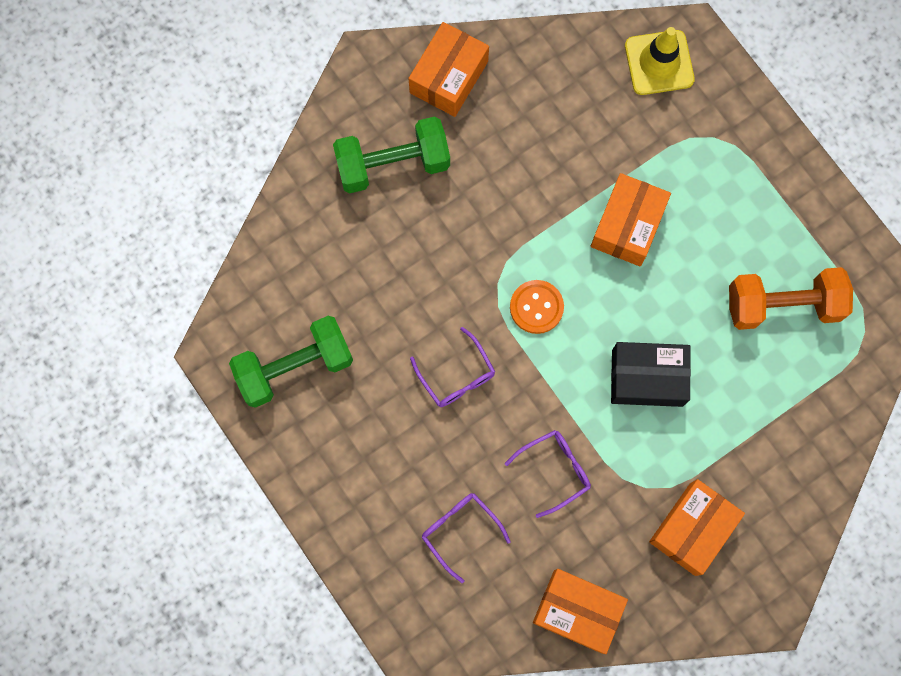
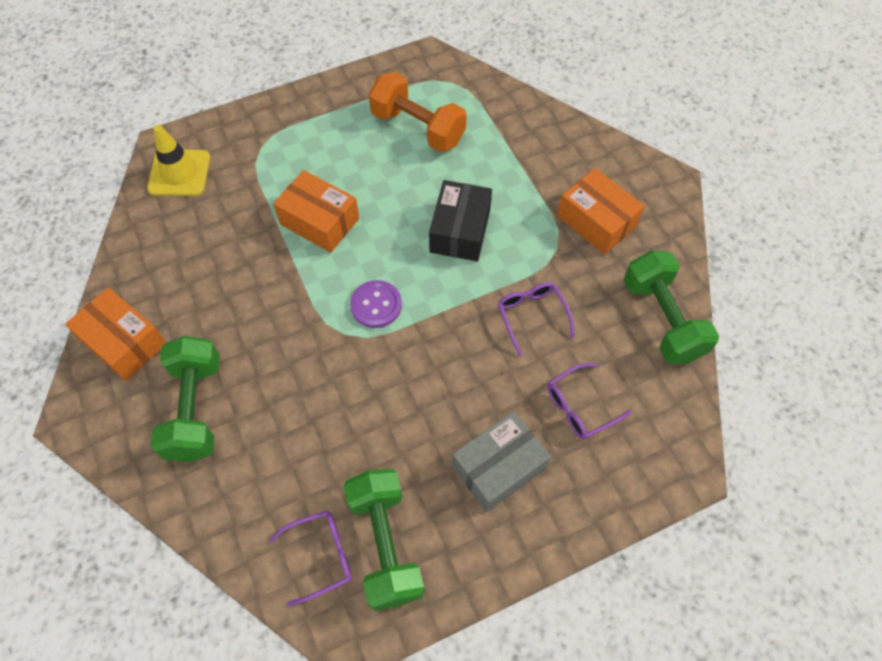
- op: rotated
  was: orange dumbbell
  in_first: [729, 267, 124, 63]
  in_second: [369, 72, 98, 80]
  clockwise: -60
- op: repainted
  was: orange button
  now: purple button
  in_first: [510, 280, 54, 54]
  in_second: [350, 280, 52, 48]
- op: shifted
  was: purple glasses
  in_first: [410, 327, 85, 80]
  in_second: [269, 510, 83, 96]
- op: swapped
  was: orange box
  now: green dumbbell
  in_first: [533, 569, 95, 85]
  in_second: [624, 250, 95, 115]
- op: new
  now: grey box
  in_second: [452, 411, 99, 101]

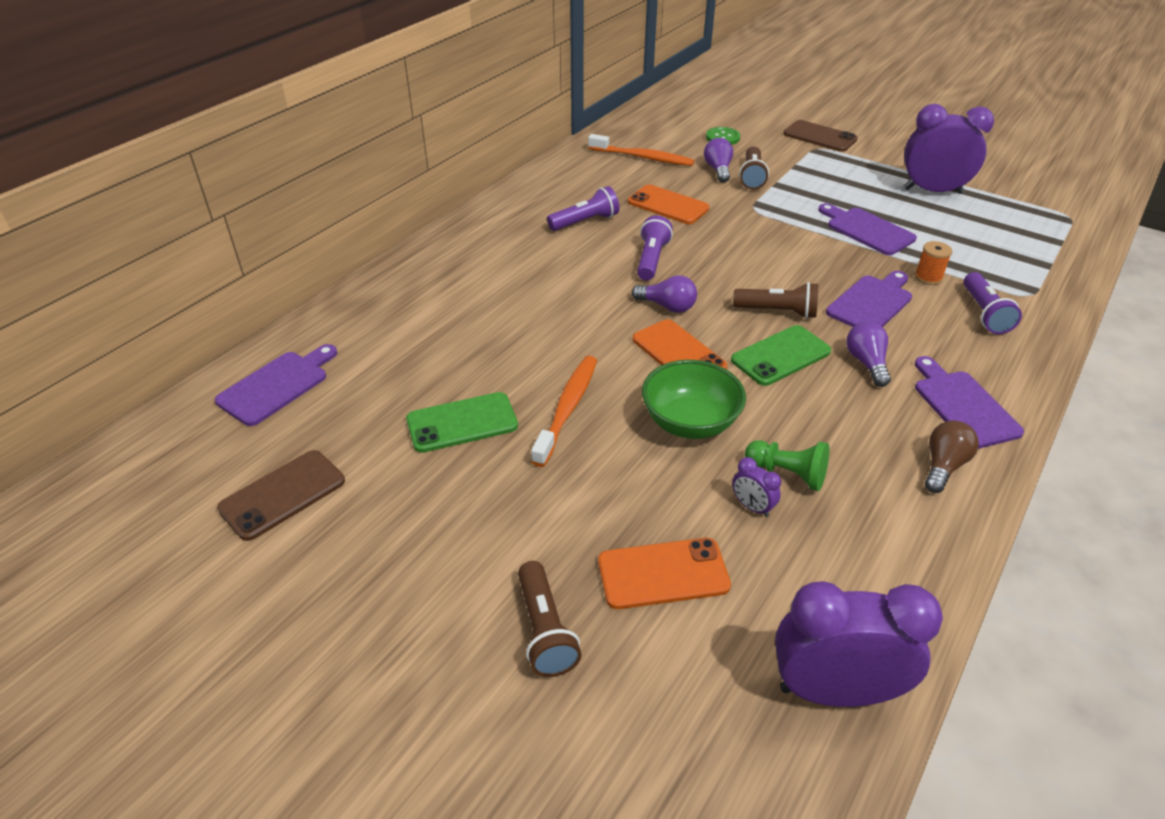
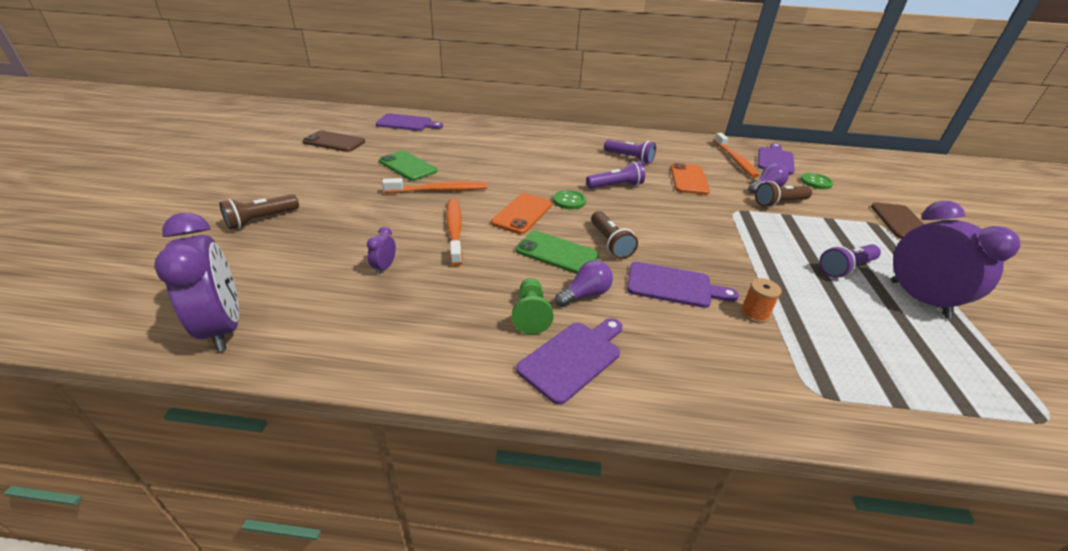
- op: shifted
  was: purple cutting board
  in_first: [818, 203, 99, 52]
  in_second: [757, 143, 38, 31]
- op: shifted
  was: purple flashlight
  in_first: [963, 272, 59, 62]
  in_second: [819, 244, 62, 34]
- op: swapped
  was: purple light bulb
  now: green button
  in_first: [632, 275, 65, 38]
  in_second: [553, 190, 33, 20]
- op: swapped
  was: green bowl
  now: orange toothbrush
  in_first: [642, 360, 104, 79]
  in_second: [446, 198, 17, 68]
- op: gone
  was: brown light bulb
  in_first: [925, 420, 54, 73]
- op: shifted
  was: green pawn
  in_first: [745, 440, 84, 51]
  in_second: [512, 278, 41, 56]
- op: gone
  was: orange phone
  in_first: [598, 538, 133, 71]

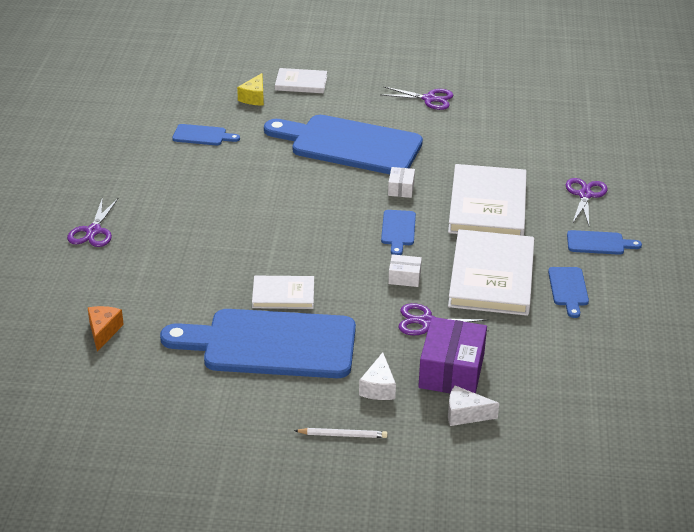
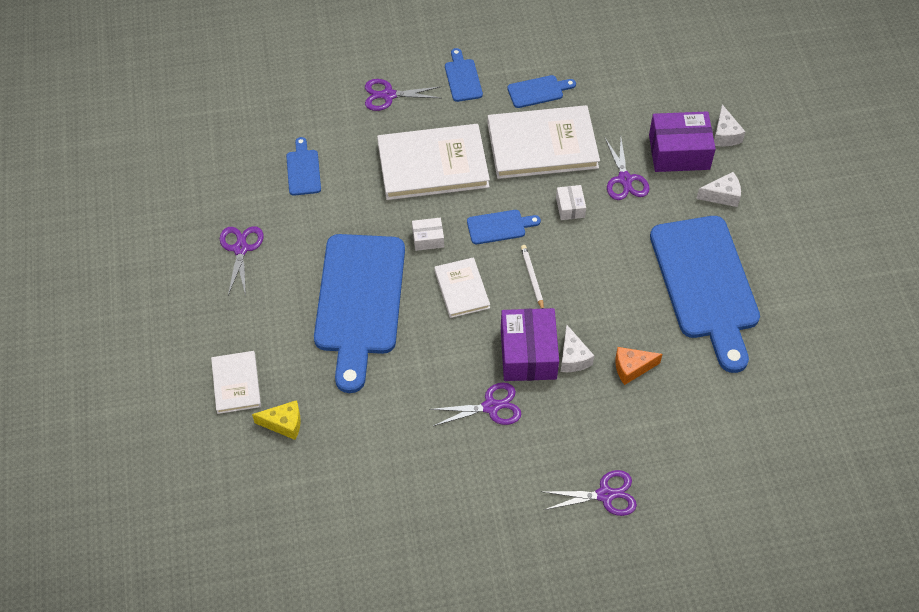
- op: shifted
  was: blue cutting board
  in_first: [172, 124, 68, 21]
  in_second: [286, 137, 35, 59]
- op: shifted
  was: white book
  in_first: [252, 276, 62, 33]
  in_second: [434, 257, 56, 61]
- op: shifted
  was: orange cheese
  in_first: [88, 306, 36, 46]
  in_second: [615, 347, 48, 38]
- op: shifted
  was: white pencil
  in_first: [294, 428, 94, 10]
  in_second: [521, 245, 23, 64]
- op: new
  now: purple box
  in_second: [501, 308, 58, 73]
- op: new
  now: white cheese
  in_second: [561, 324, 33, 48]
- op: new
  now: purple scissors
  in_second: [429, 383, 92, 43]

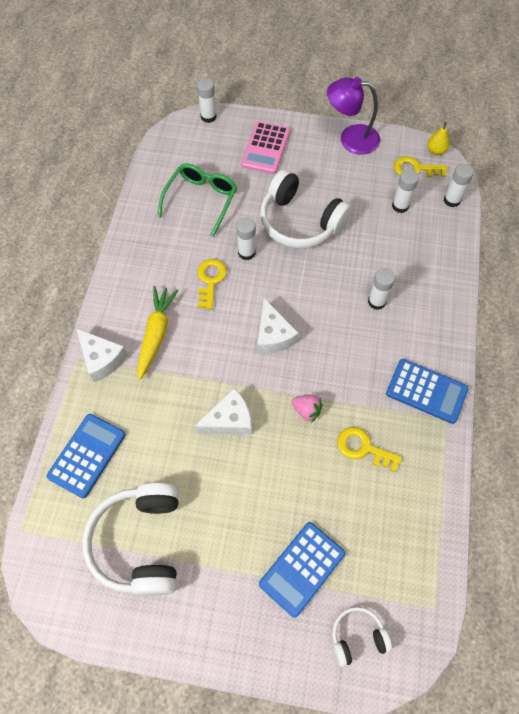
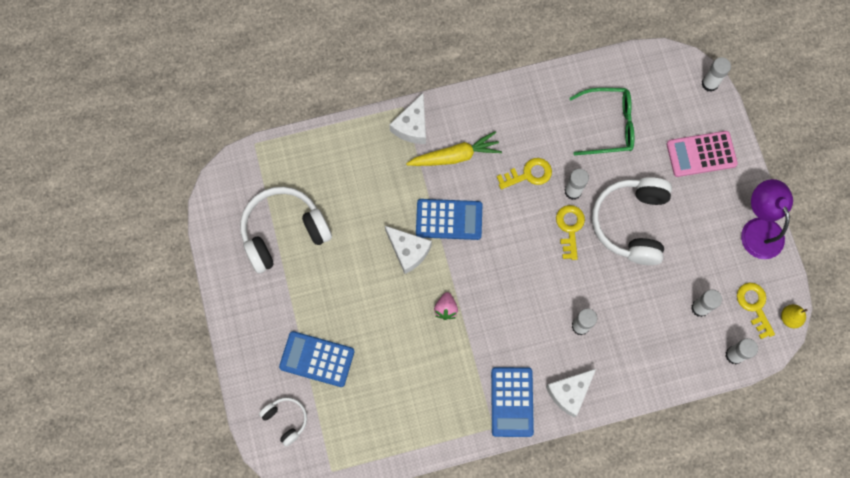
- op: shifted
  was: white cheese
  in_first: [257, 298, 42, 56]
  in_second: [546, 369, 50, 48]
- op: shifted
  was: blue calculator
  in_first: [47, 414, 78, 84]
  in_second: [416, 199, 66, 41]
- op: shifted
  was: yellow key
  in_first: [337, 427, 65, 45]
  in_second: [556, 205, 29, 55]

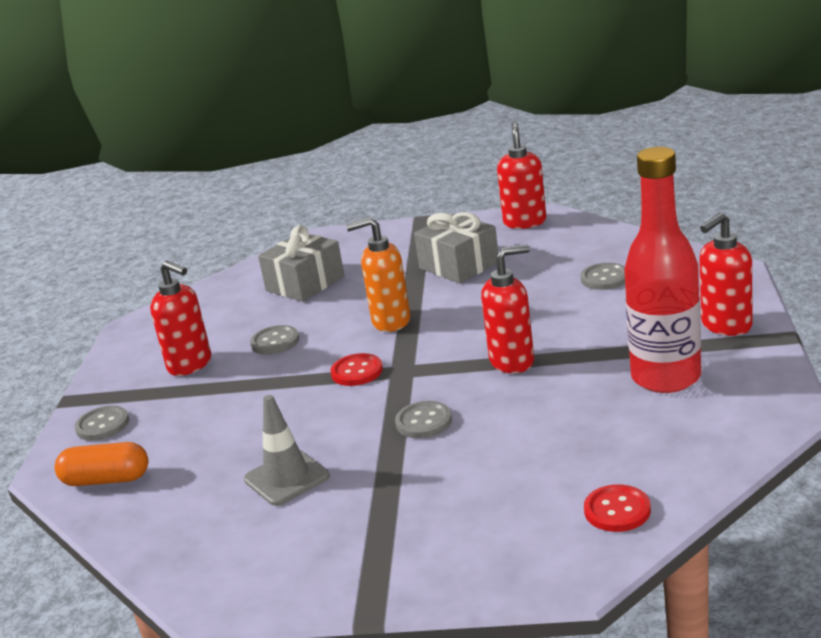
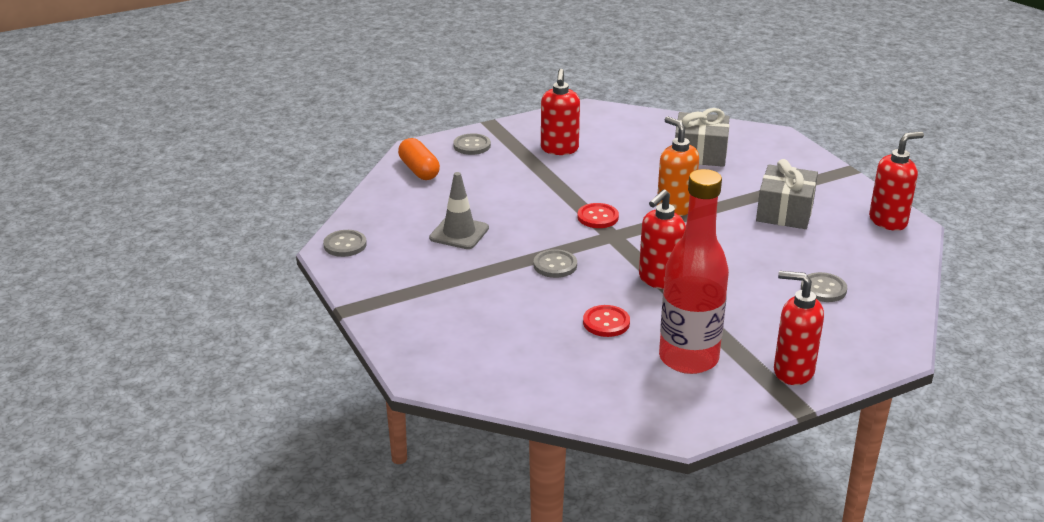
- op: rotated
  was: red soap dispenser
  in_first: [481, 244, 53, 129]
  in_second: [639, 189, 47, 100]
  clockwise: 90
- op: shifted
  was: grey button
  in_first: [250, 325, 49, 30]
  in_second: [323, 230, 44, 27]
- op: shifted
  was: red button
  in_first: [584, 484, 67, 48]
  in_second: [583, 305, 47, 32]

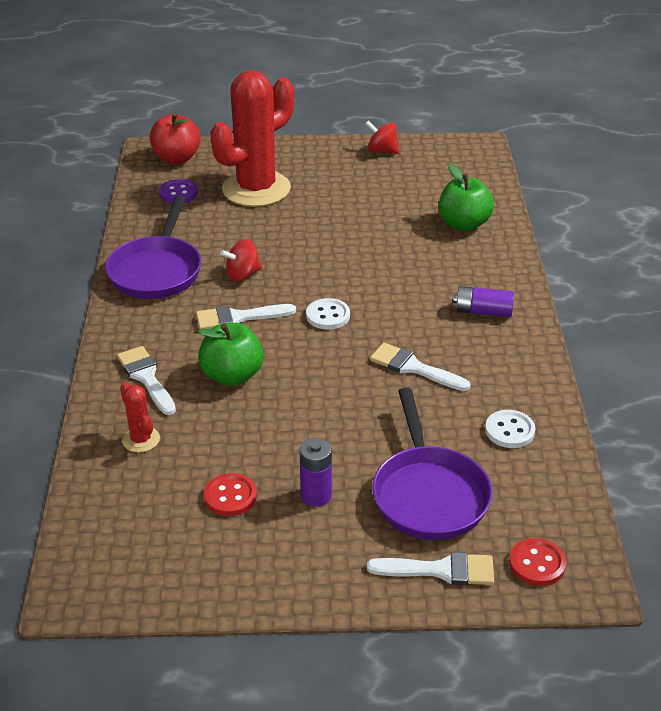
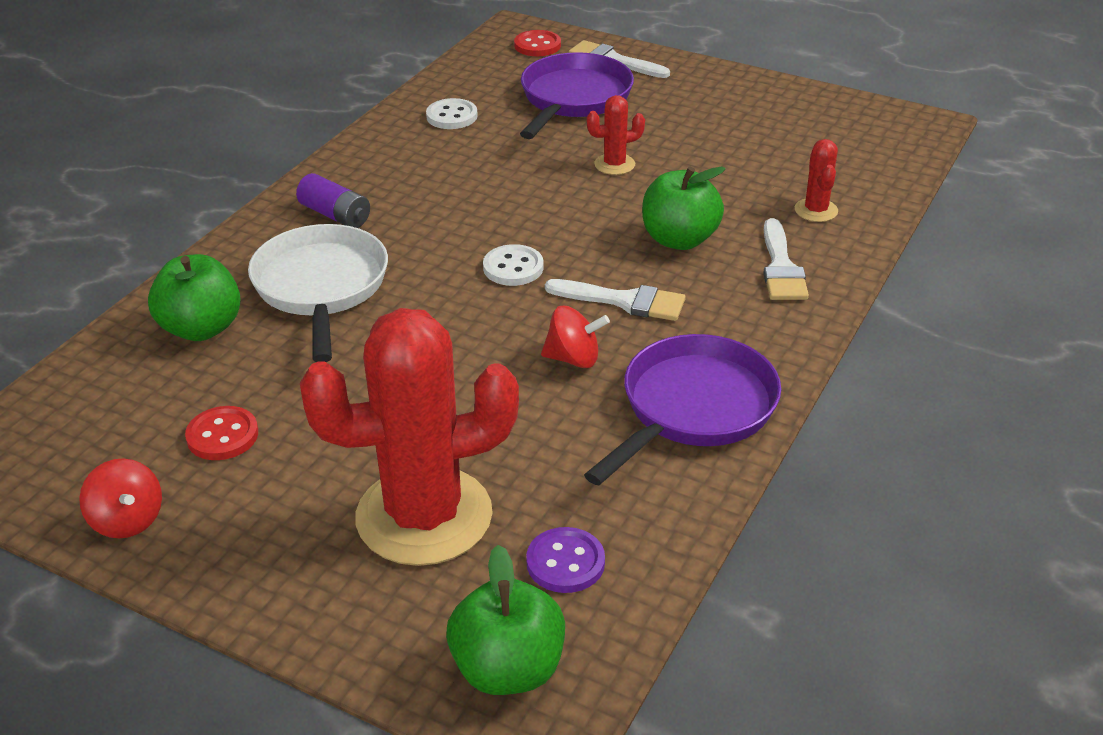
- op: repainted
  was: red apple
  now: green apple
  in_first: [150, 113, 51, 51]
  in_second: [446, 545, 119, 150]
- op: gone
  was: white brush
  in_first: [370, 343, 101, 48]
- op: gone
  was: purple battery
  in_first: [300, 438, 32, 69]
- op: shifted
  was: red button
  in_first: [204, 473, 53, 43]
  in_second: [185, 406, 73, 54]
- op: new
  now: red cactus
  in_second: [587, 95, 58, 80]
- op: new
  now: white pan
  in_second: [248, 224, 140, 138]

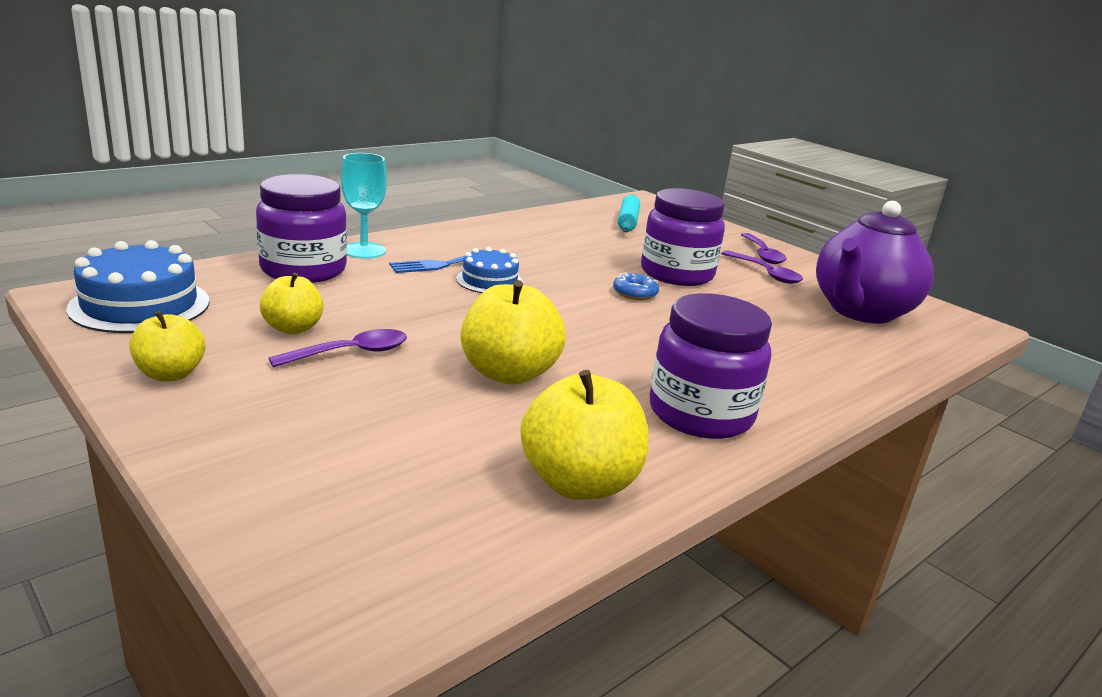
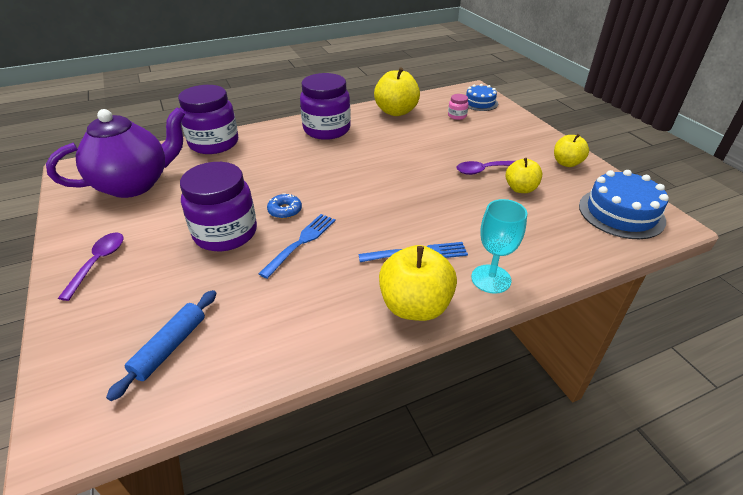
- op: shifted
  was: purple jar
  in_first: [256, 174, 91, 109]
  in_second: [178, 85, 60, 69]
- op: repainted
  was: turquoise rolling pin
  now: blue rolling pin
  in_first: [618, 194, 22, 38]
  in_second: [106, 290, 110, 111]
- op: shifted
  was: blue cake
  in_first: [456, 247, 67, 46]
  in_second: [466, 84, 32, 27]
- op: gone
  was: purple spoon
  in_first: [721, 250, 82, 34]
- op: shifted
  was: yellow apple
  in_first: [461, 280, 105, 105]
  in_second: [379, 245, 78, 76]
- op: new
  now: pink jar
  in_second: [448, 94, 21, 26]
- op: new
  now: blue fork
  in_second: [258, 214, 78, 65]

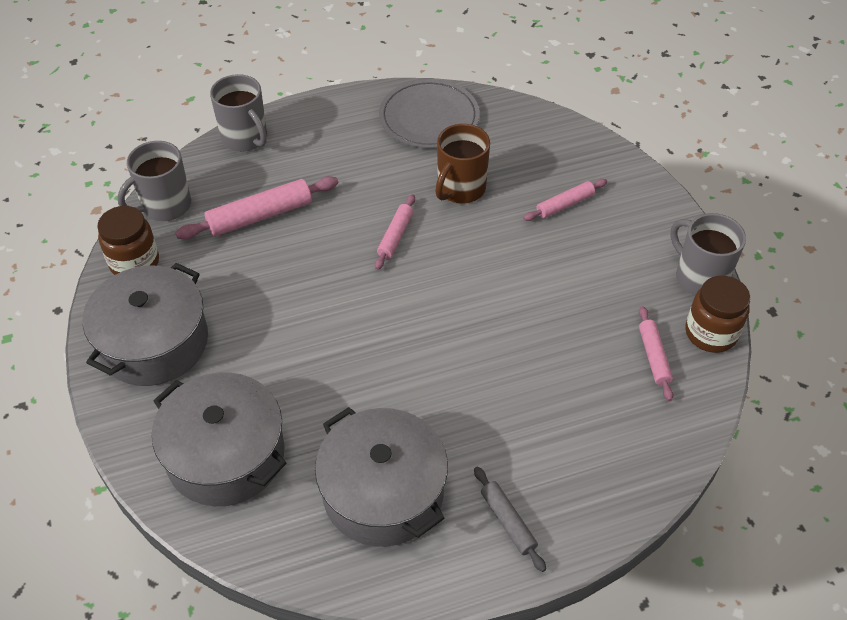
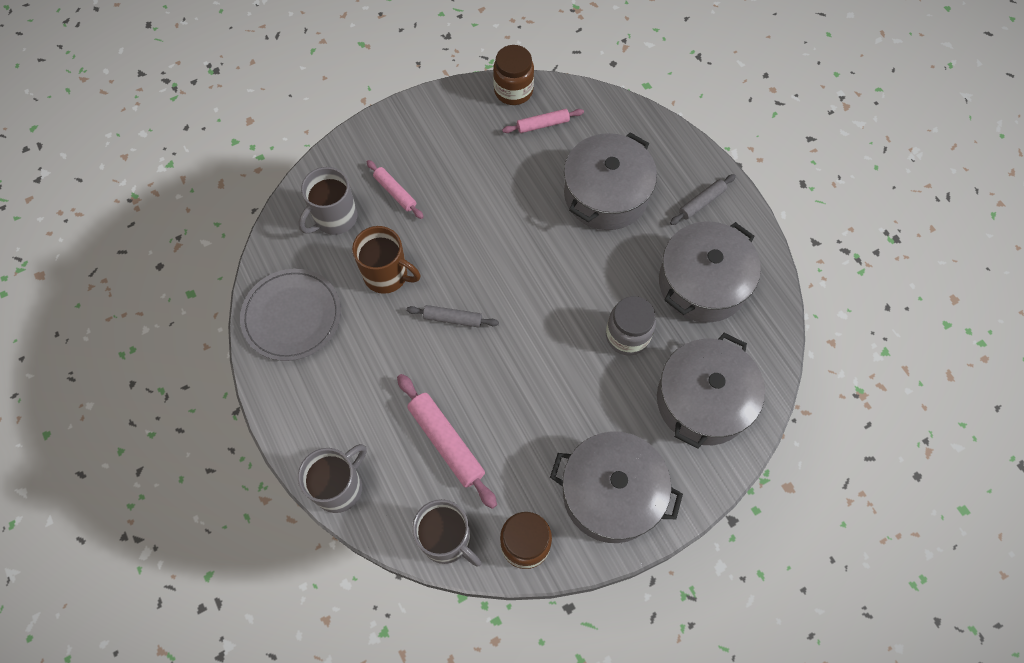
- op: repainted
  was: pink rolling pin
  now: grey rolling pin
  in_first: [375, 194, 40, 76]
  in_second: [406, 305, 93, 23]
- op: shifted
  was: grey mug
  in_first: [670, 213, 76, 82]
  in_second: [298, 167, 59, 68]
- op: new
  now: grey pot
  in_second: [564, 132, 93, 98]
- op: new
  now: grey jar
  in_second: [606, 296, 50, 59]

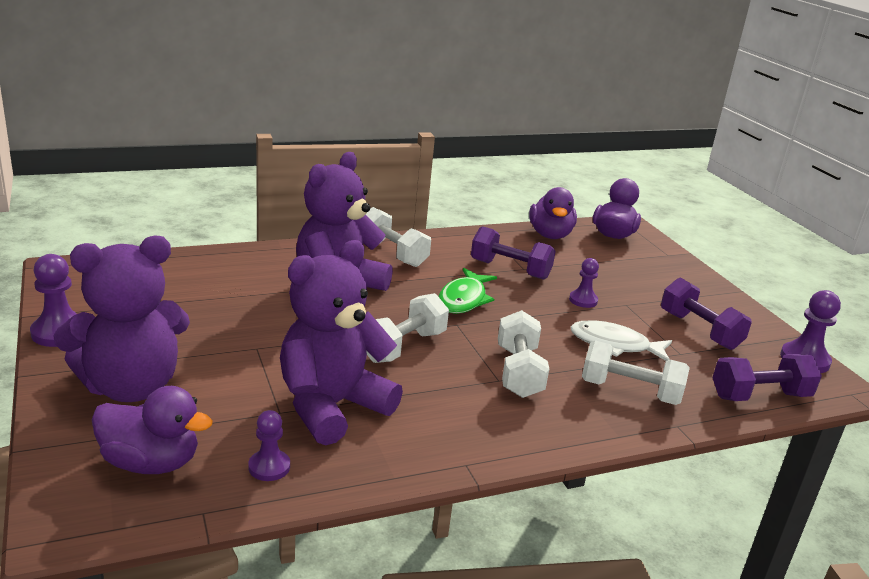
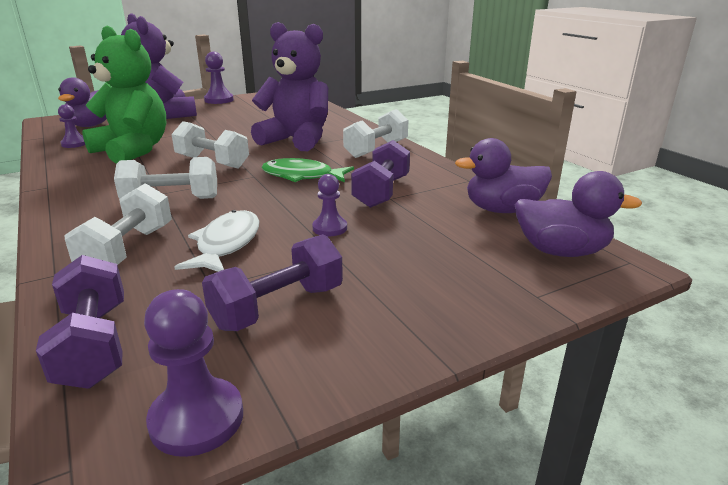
- op: repainted
  was: purple teddy bear
  now: green teddy bear
  in_first: [280, 240, 123, 205]
  in_second: [82, 26, 84, 137]

